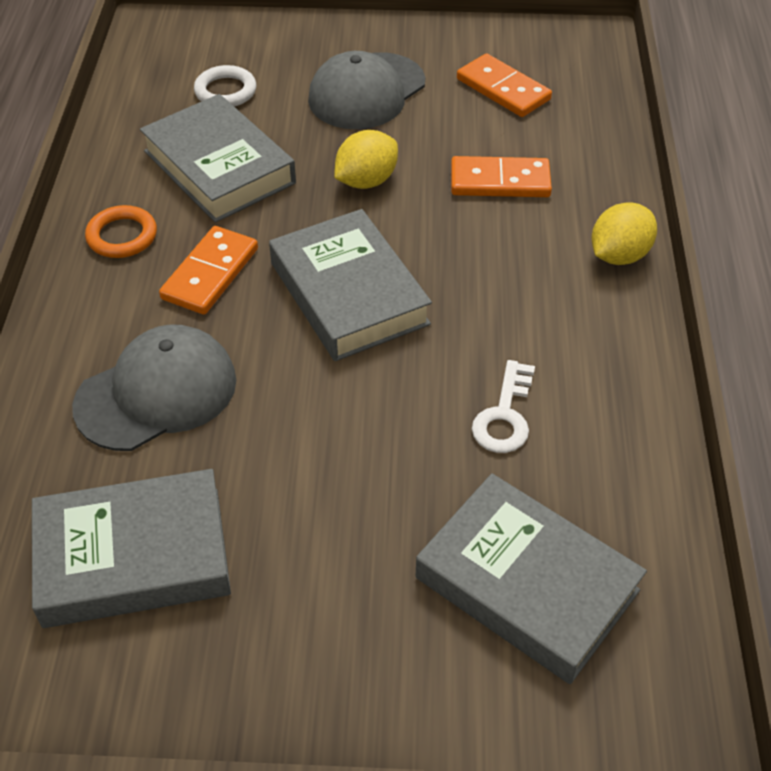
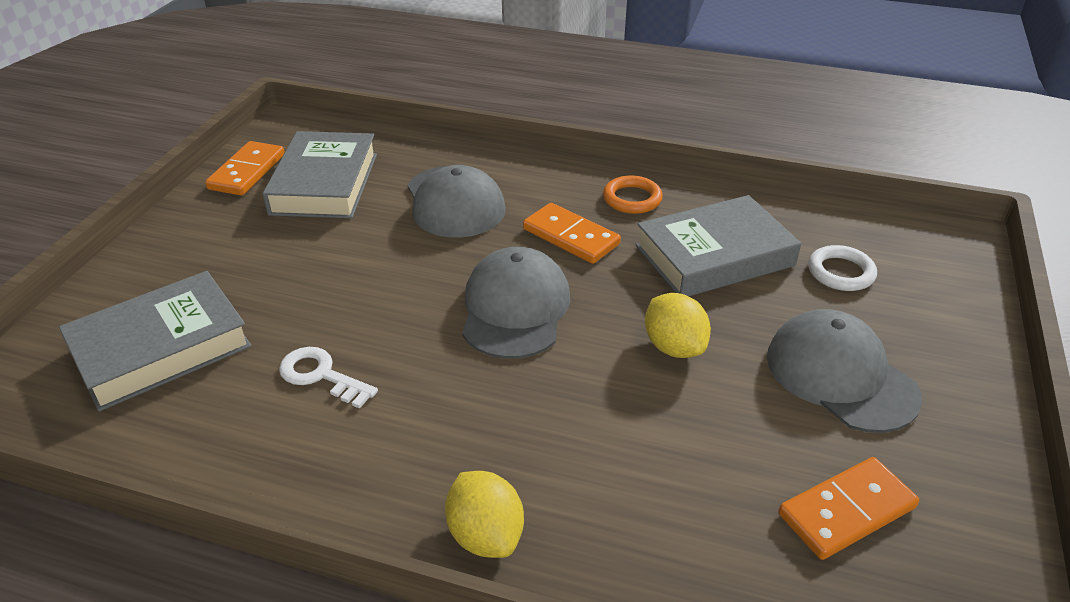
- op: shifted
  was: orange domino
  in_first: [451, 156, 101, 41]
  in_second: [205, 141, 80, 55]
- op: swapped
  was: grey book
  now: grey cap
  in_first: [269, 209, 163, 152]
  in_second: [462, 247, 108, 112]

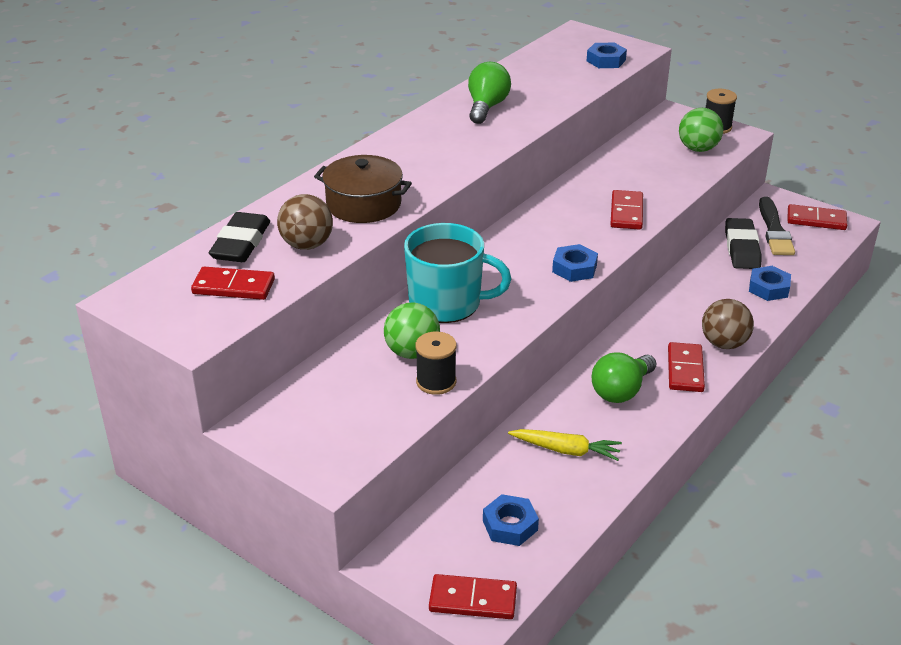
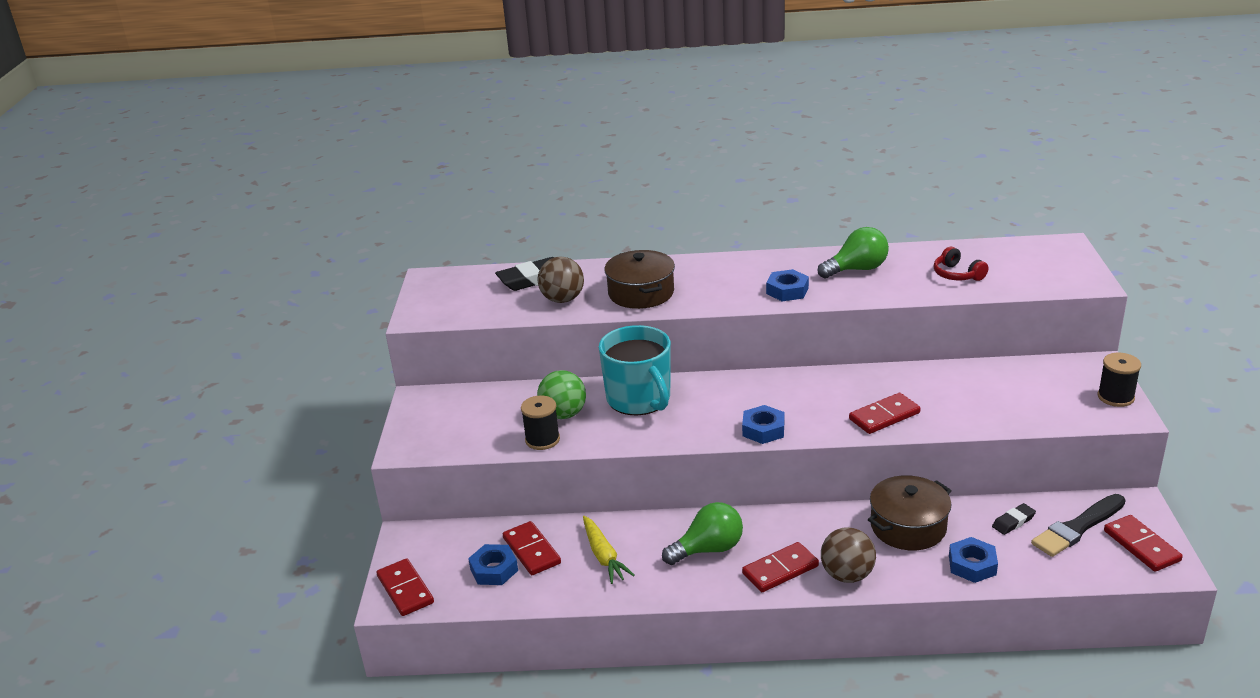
- op: shifted
  was: blue nut
  in_first: [587, 43, 40, 25]
  in_second: [766, 269, 43, 32]
- op: gone
  was: green ball
  in_first: [679, 108, 44, 44]
- op: scaled
  was: black eraser
  in_first: [725, 218, 37, 51]
  in_second: [992, 503, 44, 32]
  ratio: 0.54
- op: shifted
  was: red domino
  in_first: [191, 267, 84, 33]
  in_second: [503, 521, 58, 54]
- op: rotated
  was: green light bulb
  in_first: [592, 352, 64, 51]
  in_second: [662, 502, 81, 63]
  clockwise: 150
- op: new
  now: red headphones
  in_second: [934, 247, 54, 34]
- op: new
  now: brown pot
  in_second: [868, 475, 84, 75]

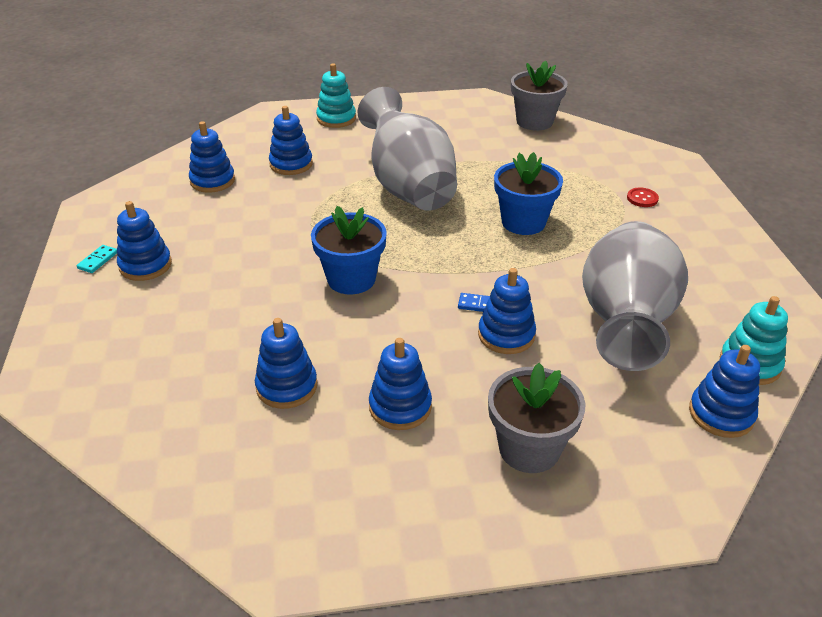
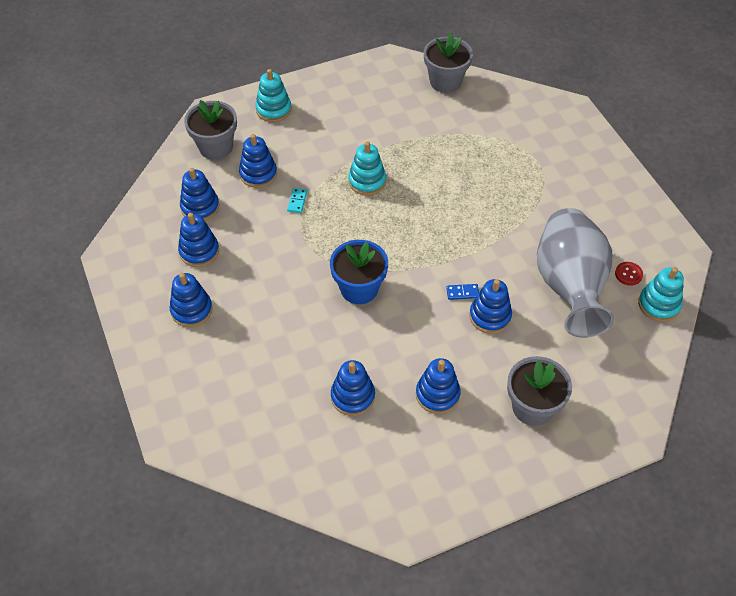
- op: swapped
  was: grey vase
  now: turquoise stacking toy
  in_first: [358, 87, 99, 124]
  in_second: [348, 141, 38, 54]
- op: gone
  was: blue flower pot
  in_first: [494, 152, 69, 83]
- op: shifted
  was: red button
  in_first: [627, 188, 32, 19]
  in_second: [615, 262, 28, 24]
- op: shifted
  was: turquoise domino
  in_first: [77, 245, 40, 28]
  in_second: [287, 188, 20, 25]
- op: shifted
  was: blue stacking toy
  in_first: [689, 345, 71, 93]
  in_second: [178, 213, 41, 54]
- op: new
  now: grey flower pot
  in_second: [184, 100, 53, 60]

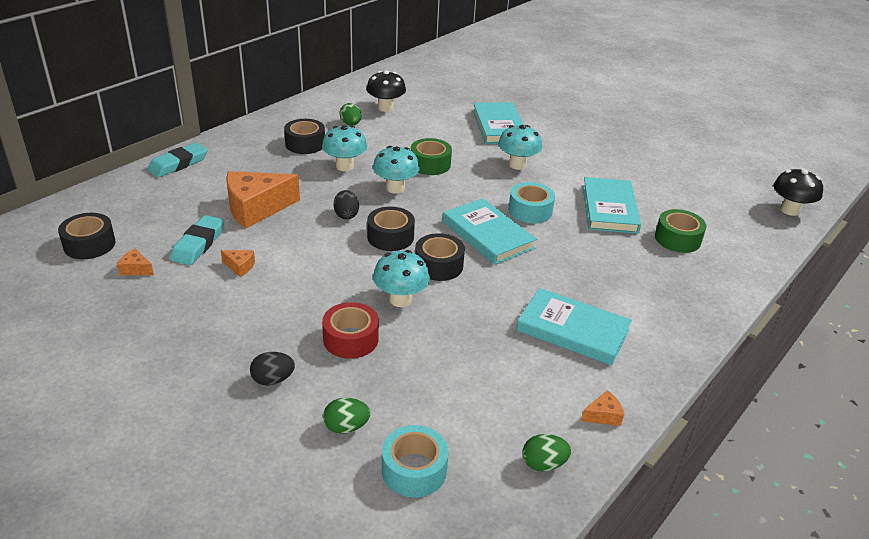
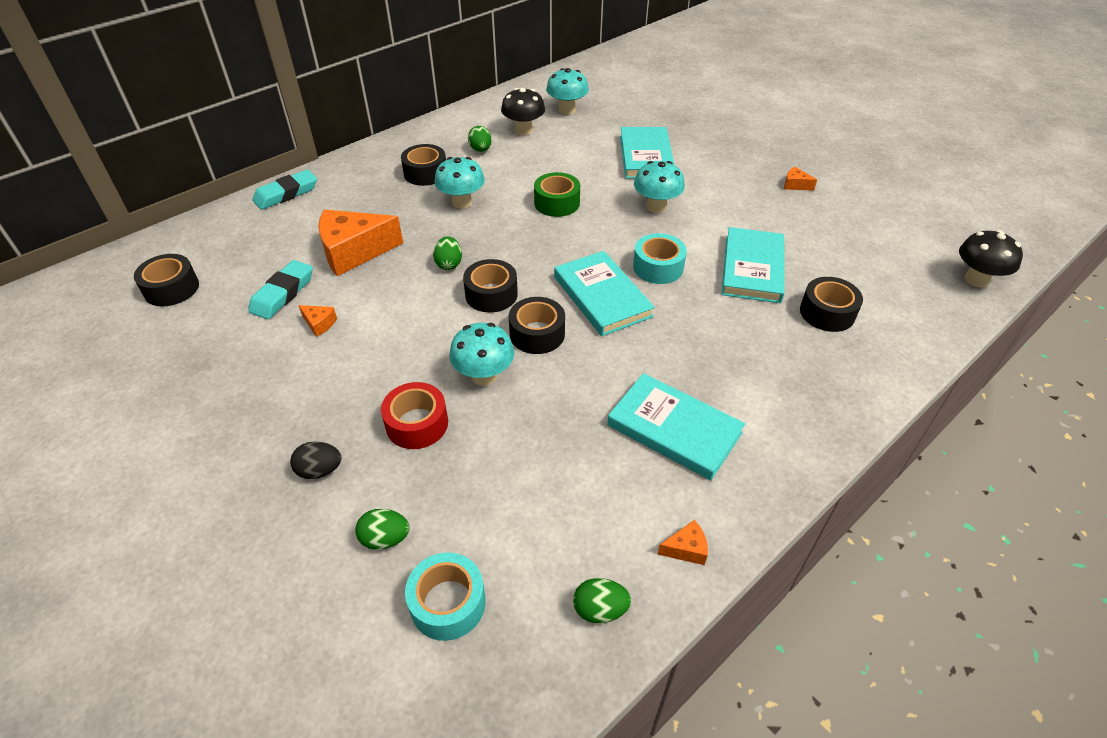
- op: shifted
  was: turquoise mushroom
  in_first: [373, 146, 47, 48]
  in_second: [546, 68, 43, 46]
- op: repainted
  was: black egg
  now: green egg
  in_first: [334, 190, 25, 29]
  in_second: [433, 236, 29, 34]
- op: repainted
  was: green tape
  now: black tape
  in_first: [655, 209, 51, 44]
  in_second: [800, 277, 63, 55]
- op: shifted
  was: orange cheese
  in_first: [117, 249, 37, 26]
  in_second: [784, 167, 33, 24]

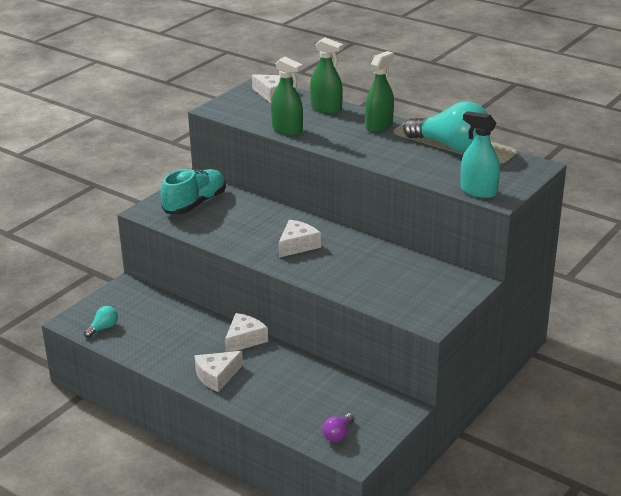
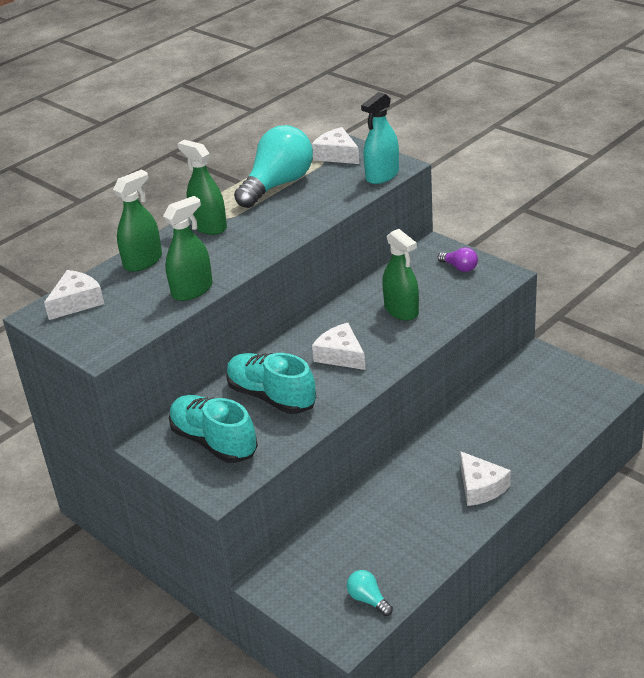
- op: shifted
  was: white cheese
  in_first: [225, 313, 43, 39]
  in_second: [312, 127, 48, 37]
- op: shifted
  was: purple light bulb
  in_first: [322, 413, 33, 29]
  in_second: [438, 247, 40, 25]
- op: new
  now: green spray bottle
  in_second: [382, 229, 37, 92]
- op: new
  now: turquoise shoe
  in_second: [226, 353, 90, 61]

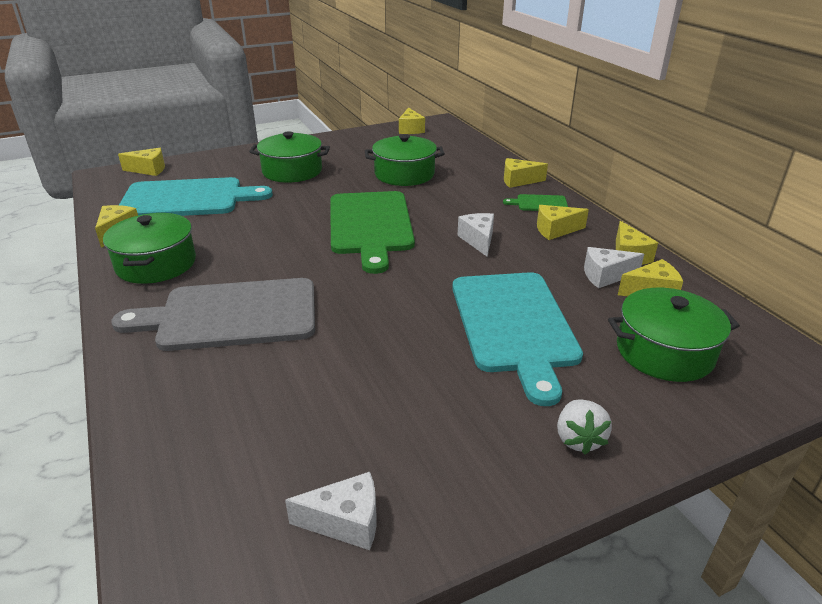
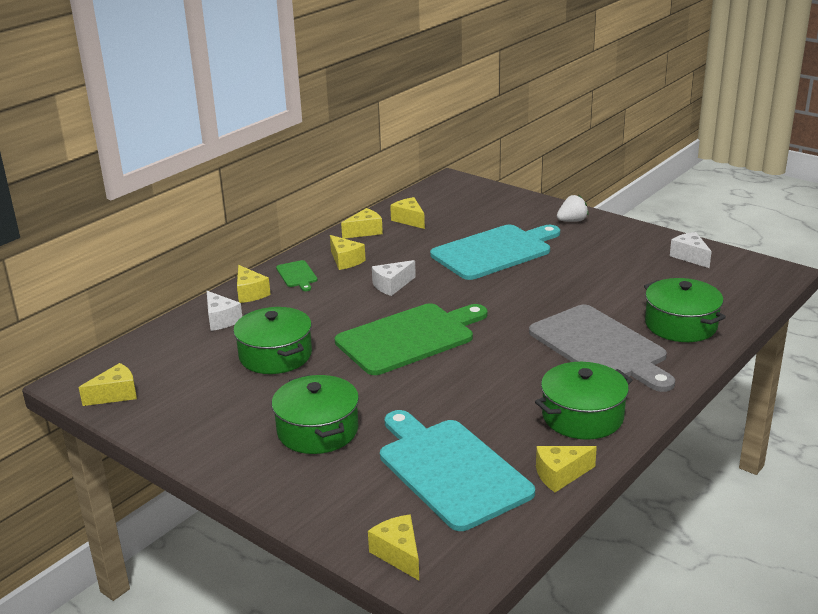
- op: shifted
  was: white cheese
  in_first: [584, 247, 60, 41]
  in_second: [207, 291, 35, 40]
- op: shifted
  was: green pot
  in_first: [608, 288, 132, 94]
  in_second: [644, 278, 82, 64]

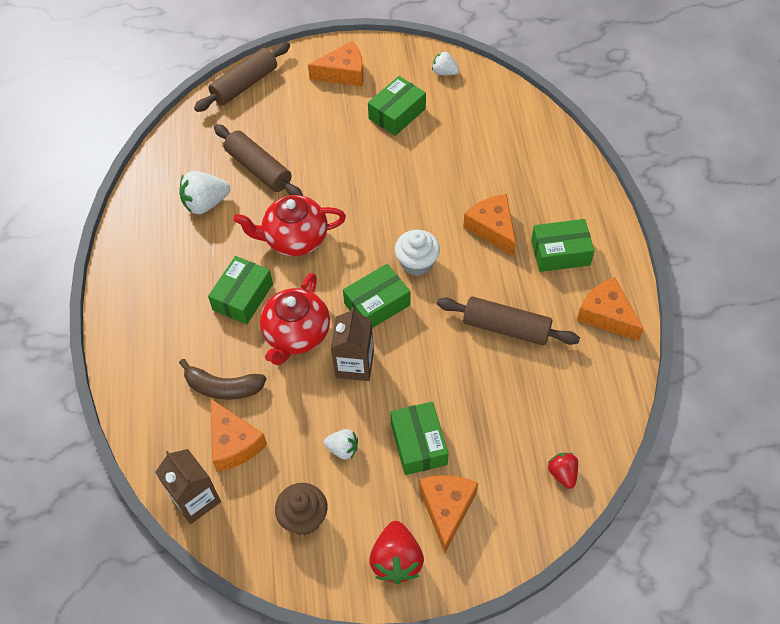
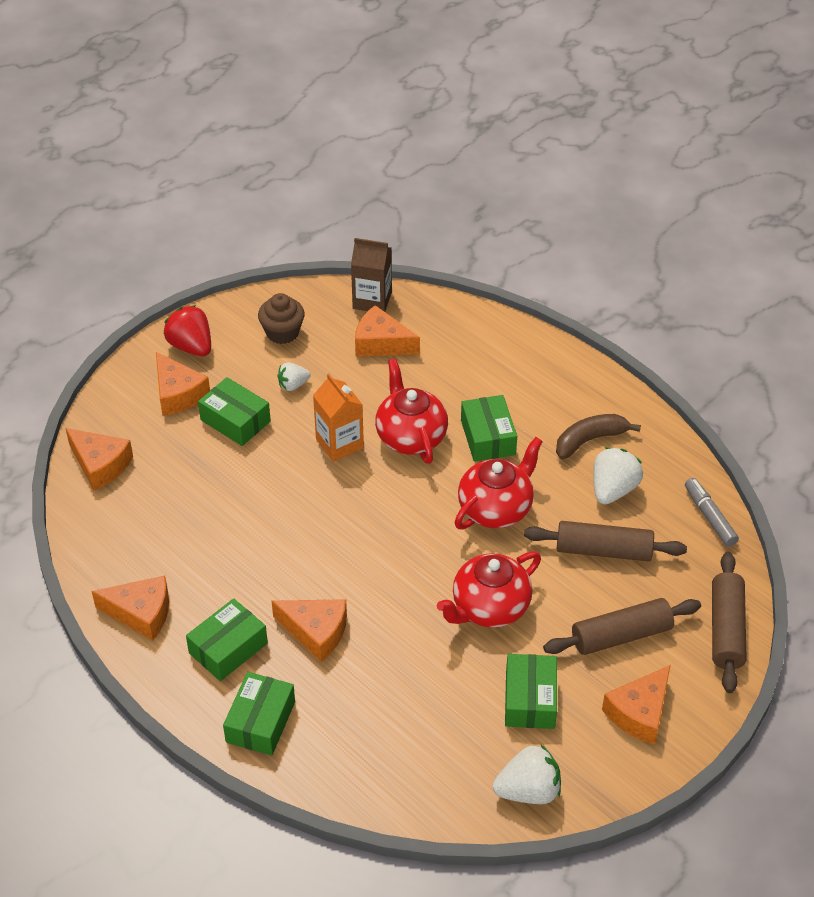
- op: scaled
  was: white strawberry
  in_first: [432, 51, 27, 24]
  in_second: [493, 745, 68, 59]
  ratio: 1.67
- op: gone
  was: white cupcake
  in_first: [395, 230, 45, 46]
- op: shifted
  was: green box
  in_first: [343, 264, 68, 64]
  in_second: [223, 672, 72, 84]
- op: shifted
  was: brown rolling pin
  in_first: [437, 296, 143, 50]
  in_second: [543, 598, 158, 57]
- op: repainted
  was: brown carton
  now: orange carton
  in_first: [331, 307, 43, 74]
  in_second: [313, 373, 51, 89]
- op: shifted
  was: brown banana
  in_first: [179, 359, 87, 41]
  in_second: [556, 414, 85, 45]
- op: swapped
  was: red strawberry
  now: orange cheese
  in_first: [548, 453, 30, 36]
  in_second: [65, 428, 68, 63]
- op: new
  now: grey marker
  in_second: [685, 478, 54, 69]
- op: new
  now: red teapot
  in_second: [437, 551, 104, 77]

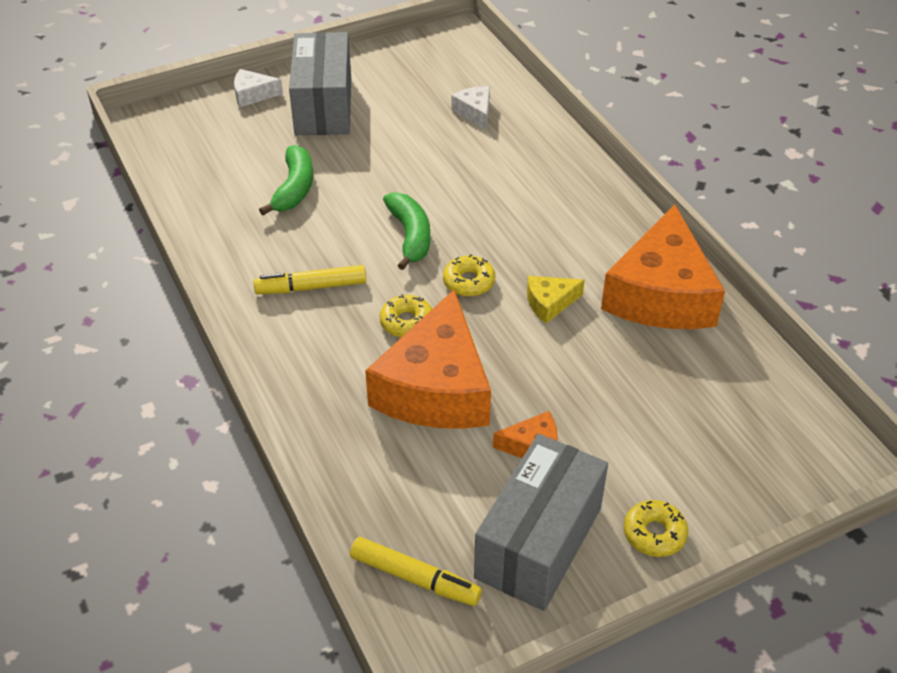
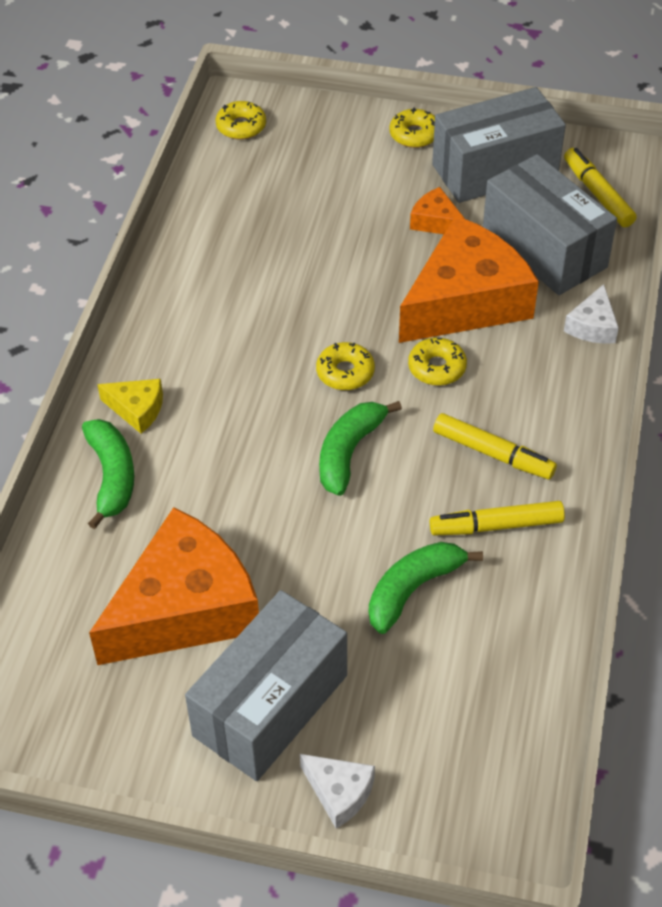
- op: shifted
  was: white cheese
  in_first: [451, 86, 39, 44]
  in_second: [564, 284, 55, 60]
- op: shifted
  was: orange cheese
  in_first: [601, 204, 124, 125]
  in_second: [89, 507, 170, 158]
- op: shifted
  was: yellow cheese
  in_first: [527, 276, 58, 47]
  in_second: [97, 379, 66, 55]
- op: new
  now: yellow donut
  in_second: [216, 101, 50, 39]
- op: new
  now: grey box
  in_second: [483, 154, 134, 141]
- op: new
  now: green banana
  in_second: [82, 419, 53, 110]
- op: new
  now: yellow marker
  in_second: [430, 501, 135, 34]

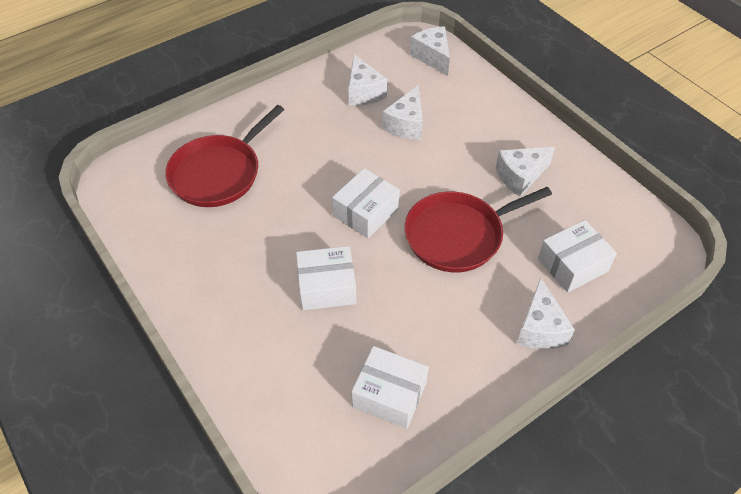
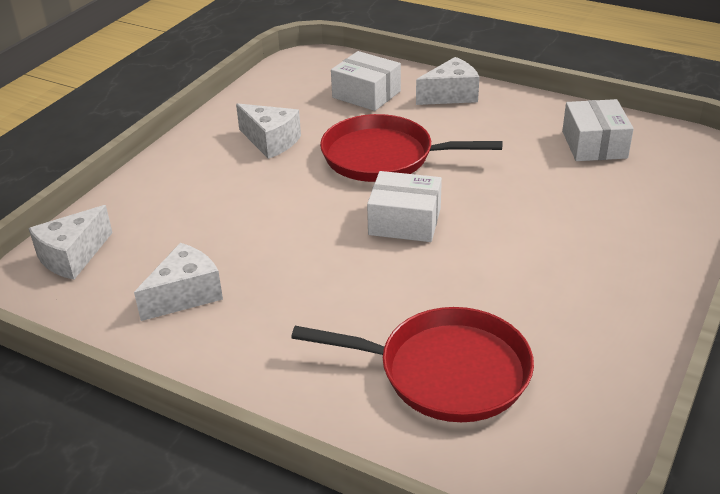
- op: gone
  was: white cheese
  in_first: [382, 85, 41, 55]
- op: rotated
  was: red pan
  in_first: [404, 187, 148, 85]
  in_second: [320, 114, 183, 68]
  clockwise: 150
- op: gone
  was: white box
  in_first: [296, 246, 60, 64]

